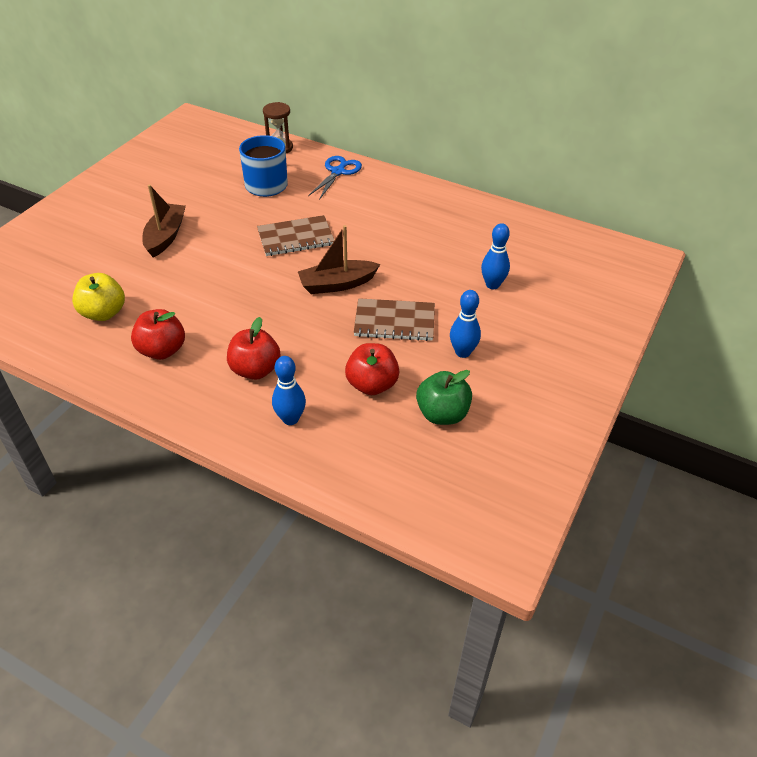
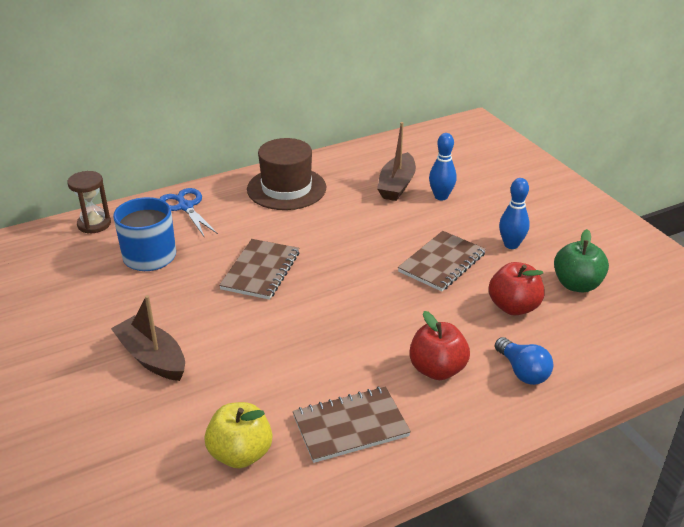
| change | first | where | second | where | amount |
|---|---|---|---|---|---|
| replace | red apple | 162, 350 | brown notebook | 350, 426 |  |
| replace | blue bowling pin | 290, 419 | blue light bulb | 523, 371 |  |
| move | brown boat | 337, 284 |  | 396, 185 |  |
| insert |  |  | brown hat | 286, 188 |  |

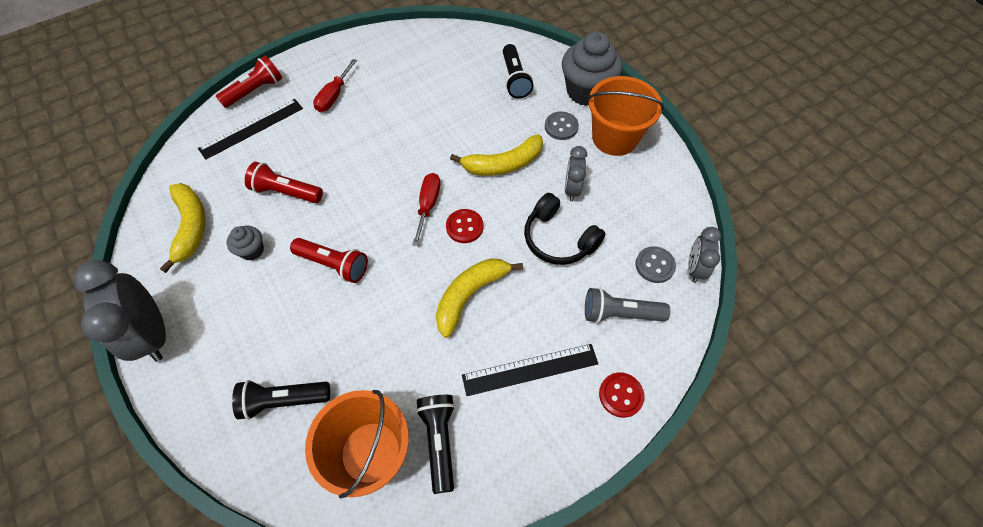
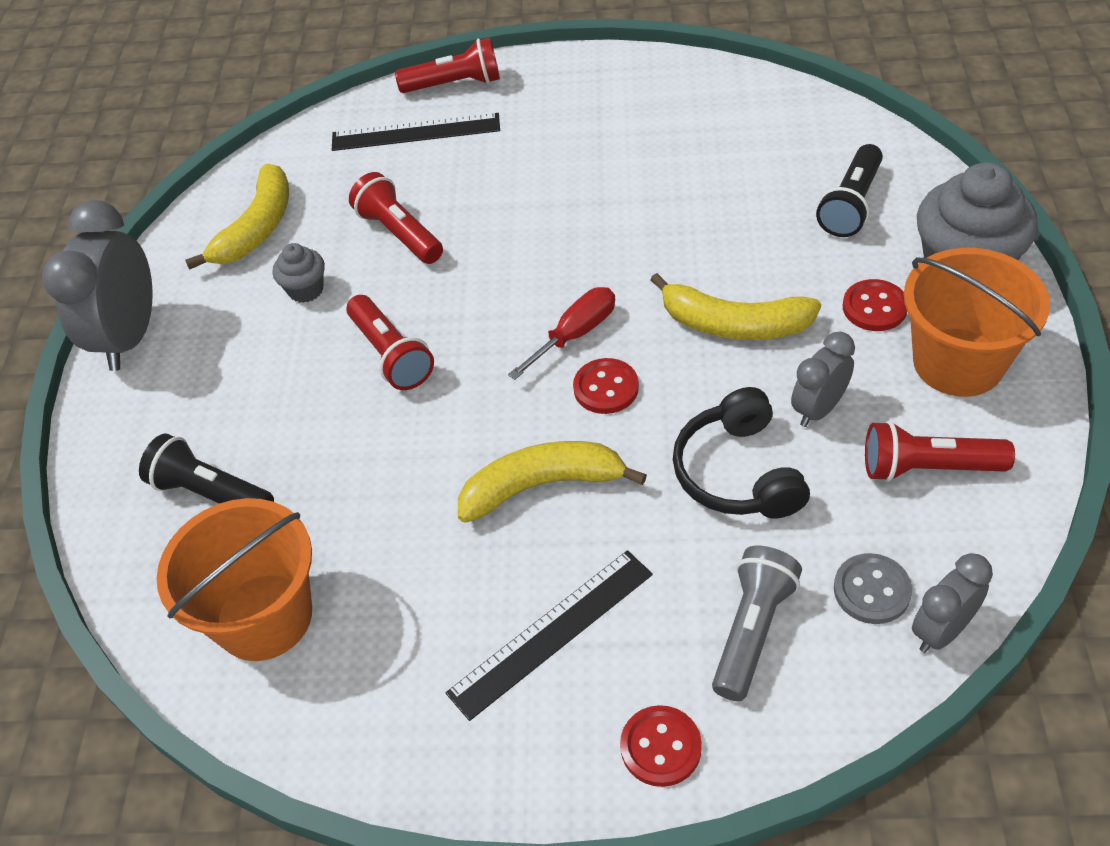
| change | first | where | second | where | amount |
|---|---|---|---|---|---|
| delete | red screwdriver | 334, 96 |  |  |  |
| delete | black flashlight | 439, 440 |  |  |  |
| rotate | black ruler | 530, 369 |  | 551, 632 | 60 degrees counterclockwise |
| recolor | grey button | 561, 127 | red button | 874, 307 |  |
| rotate | grey flashlight | 619, 313 |  | 752, 630 | 75 degrees clockwise |
| insert |  |  | red flashlight | 927, 468 |  |

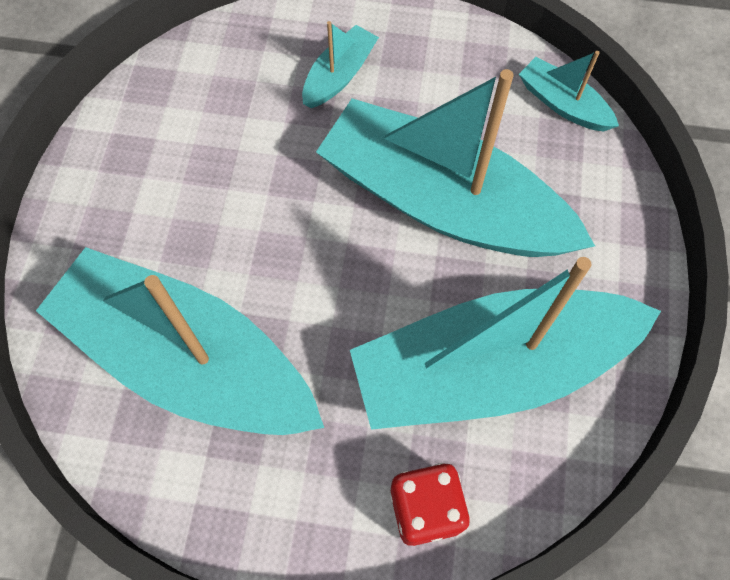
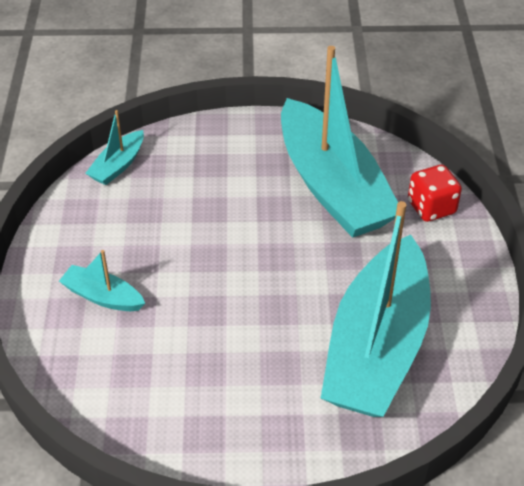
| change | first | where | second | where | amount |
|---|---|---|---|---|---|
| delete | turquoise boat | 443, 202 |  |  |  |

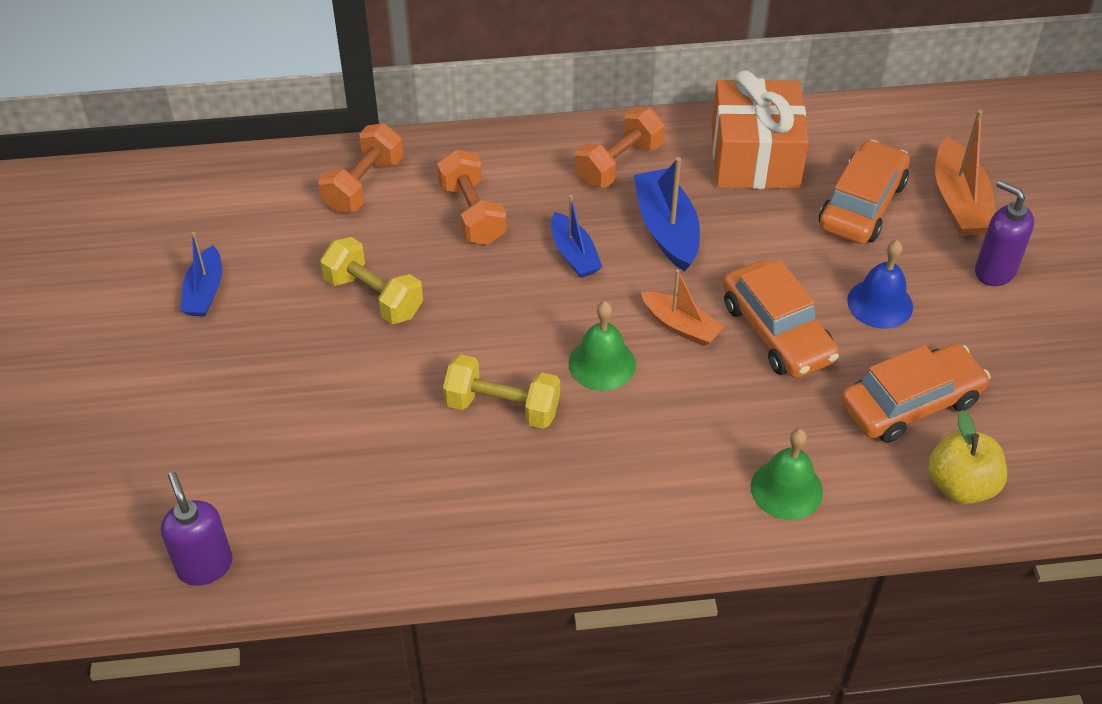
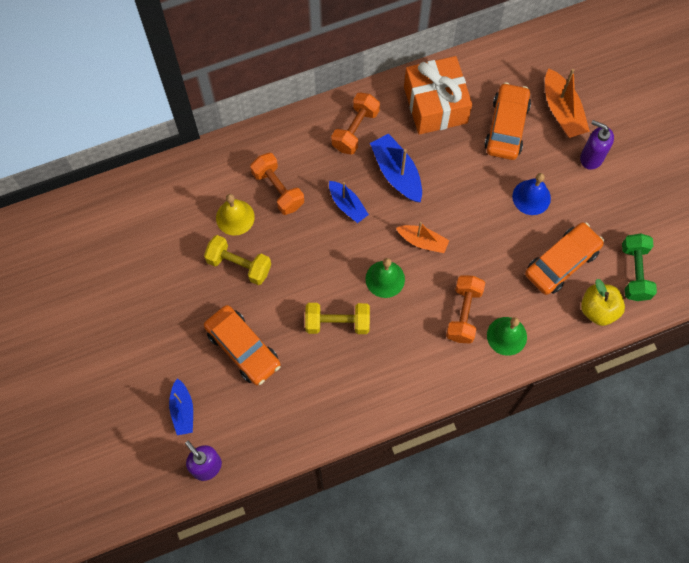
| change | first | where | second | where | amount |
|---|---|---|---|---|---|
| move | blue boat | 205, 292 |  | 183, 410 |  |
| move | orange dumbbell | 364, 185 |  | 464, 314 |  |
| move | orange car | 777, 331 |  | 243, 348 |  |
| insert |  |  | yellow bell | 235, 217 |  |
| insert |  |  | green dumbbell | 634, 272 |  |

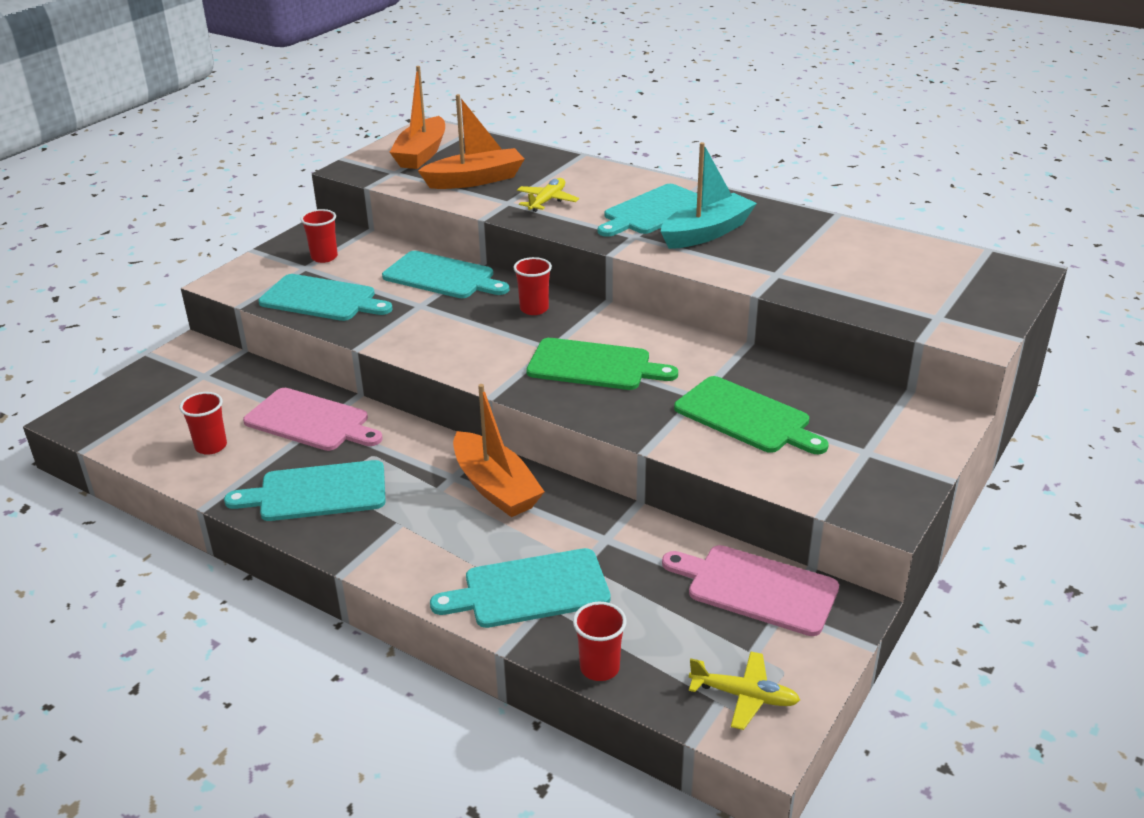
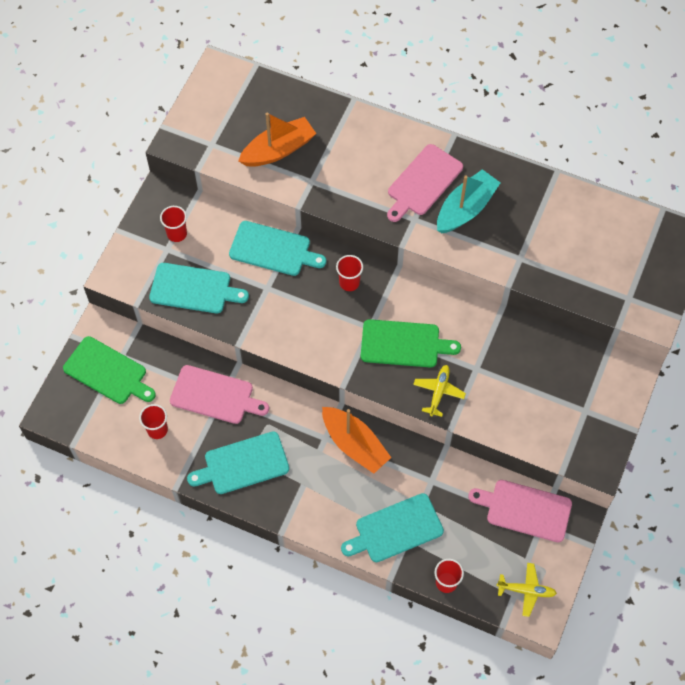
| change | first | where | second | where | amount |
|---|---|---|---|---|---|
| delete | orange boat | 421, 154 |  |  |  |
| move | yellow plane | 547, 201 |  | 438, 392 |  |
| recolor | turquoise cutting board | 653, 211 | pink cutting board | 423, 182 |  |
| move | green cutting board | 746, 417 |  | 108, 372 |  |

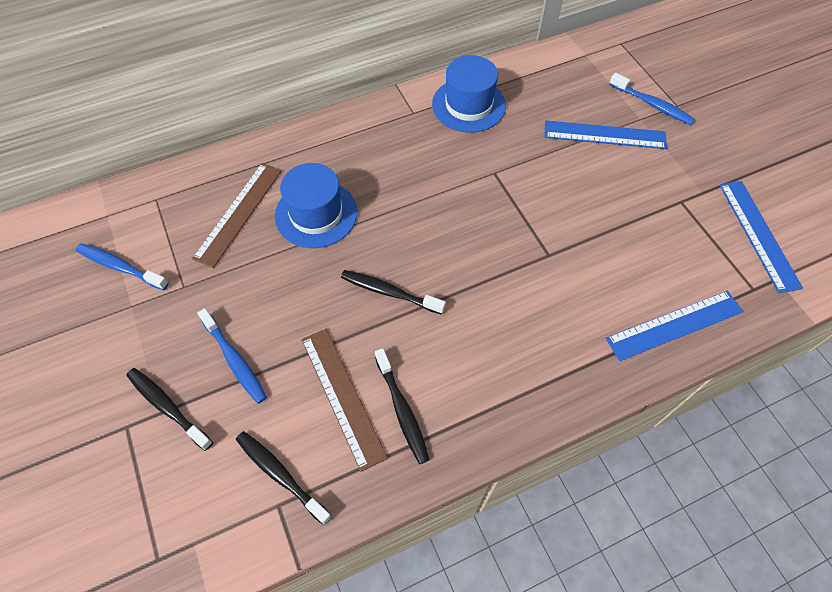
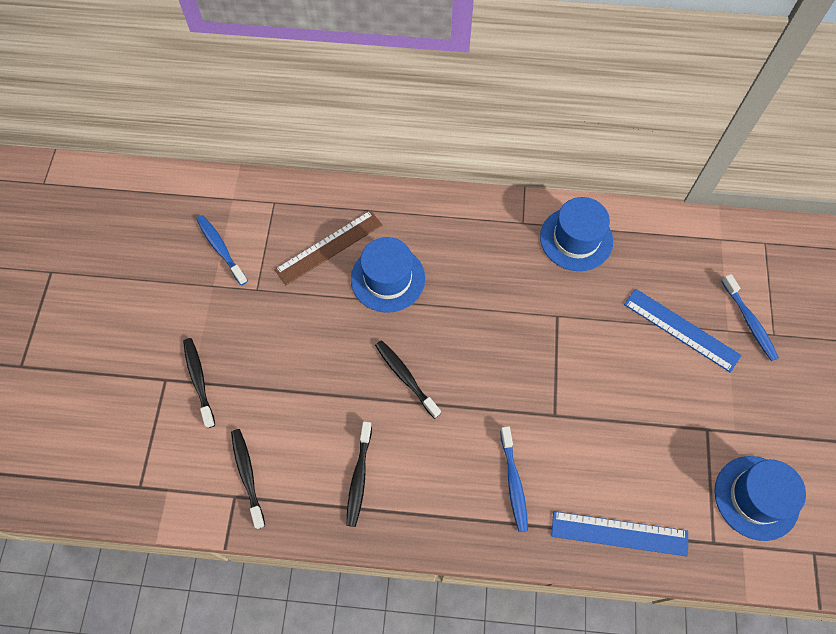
| change | first | where | second | where | amount |
|---|---|---|---|---|---|
| move | blue toothbrush | 235, 360 |  | 513, 482 |  |
| delete | brown ruler | 342, 396 |  |  |  |
| replace | blue ruler | 758, 234 | blue hat | 756, 497 |  |

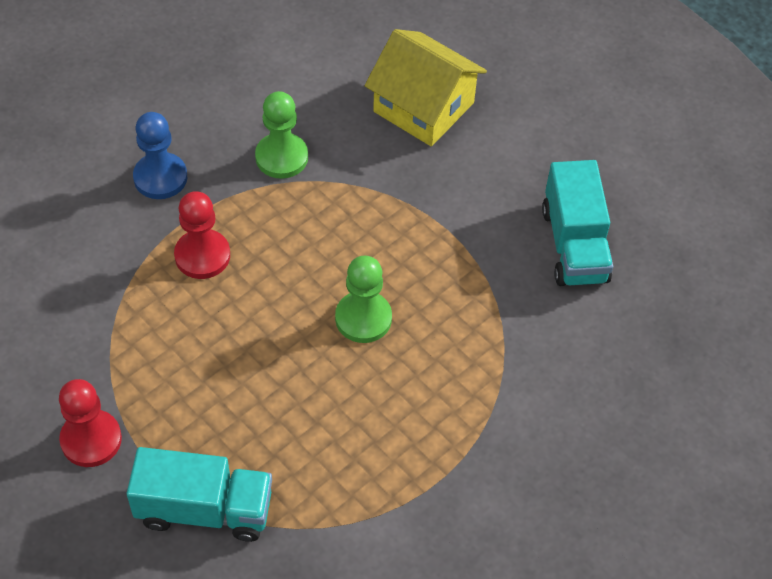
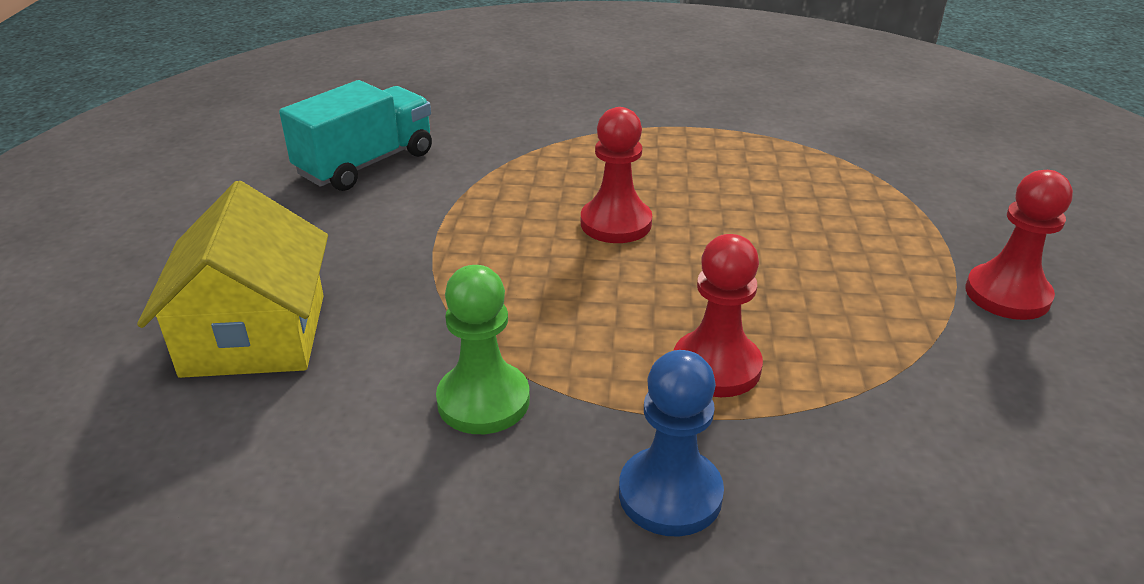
| change | first | where | second | where | amount |
|---|---|---|---|---|---|
| delete | turquoise truck | 204, 509 |  |  |  |
| recolor | green pawn | 363, 318 | red pawn | 616, 223 |  |

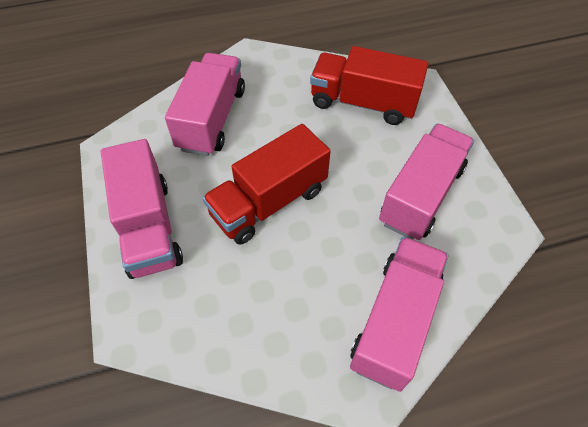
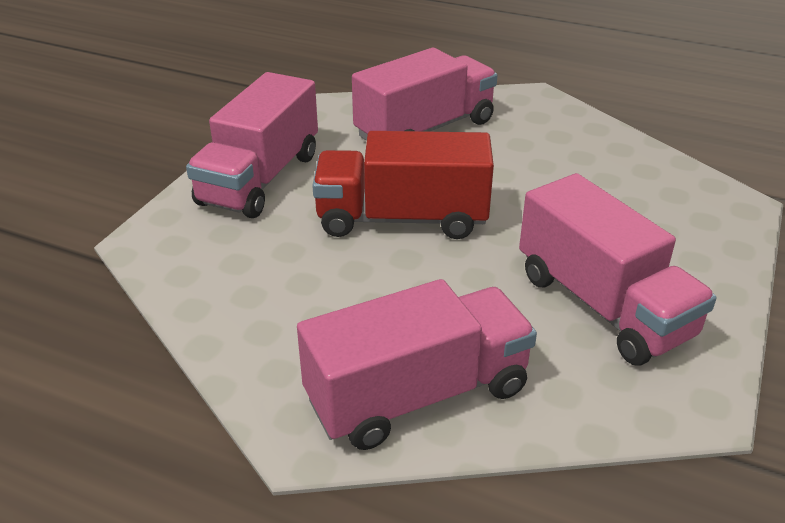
| change | first | where | second | where | amount |
|---|---|---|---|---|---|
| delete | red truck | 363, 103 |  |  |  |
| rotate | pink truck | 421, 195 |  | 603, 305 | 75 degrees clockwise |

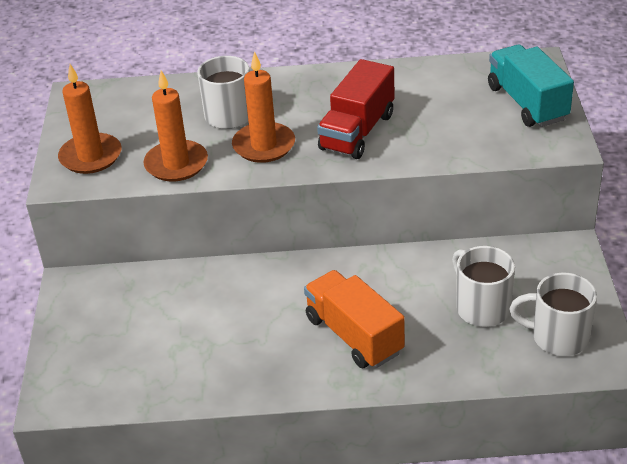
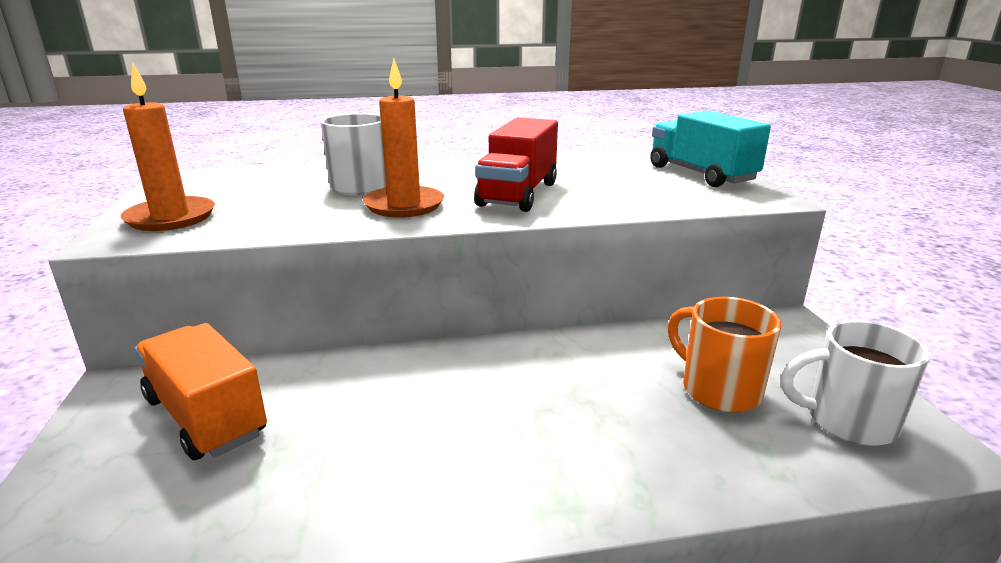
| change | first | where | second | where | amount |
|---|---|---|---|---|---|
| delete | orange candle | 176, 164 |  |  |  |
| move | orange truck | 354, 335 |  | 206, 416 |  |
| recolor | white mug | 481, 308 | orange mug | 718, 389 |  |

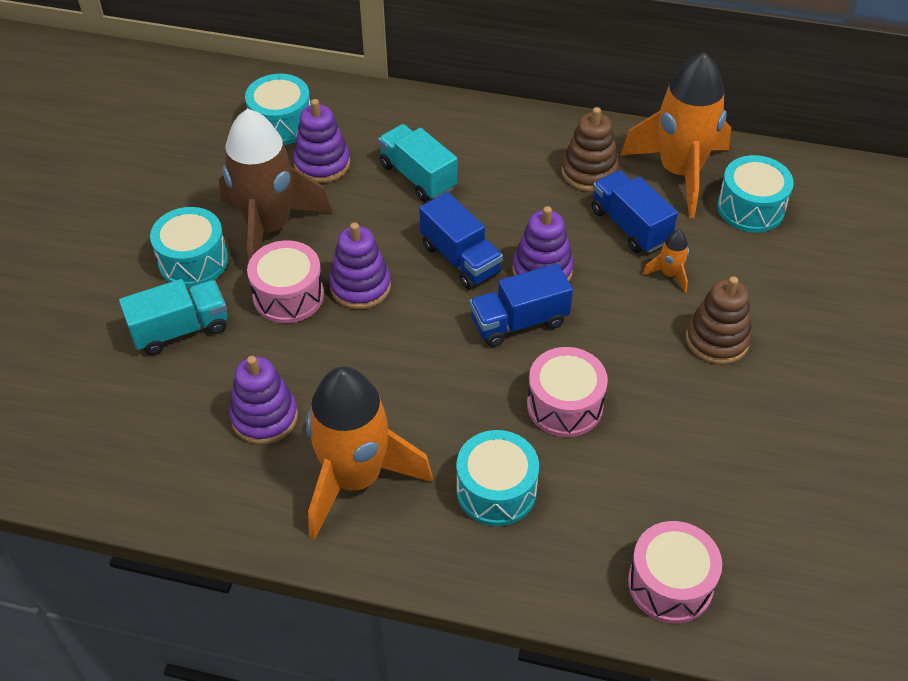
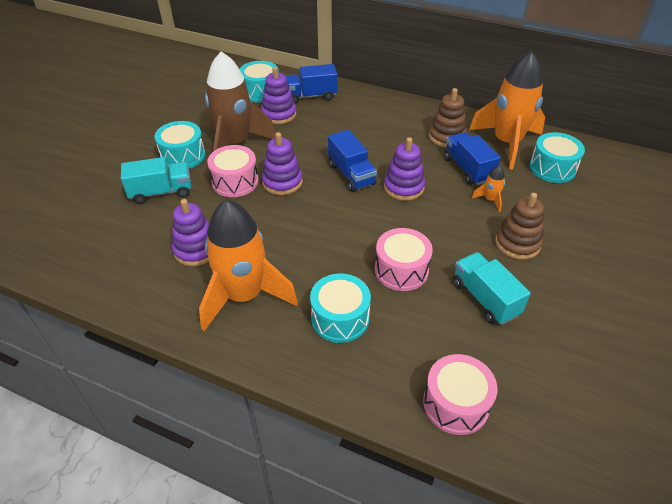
| change | first | where | second | where | amount |
|---|---|---|---|---|---|
| move | turquoise truck | 418, 176 |  | 485, 298 |  |
| move | blue truck | 519, 322 |  | 310, 96 |  |

